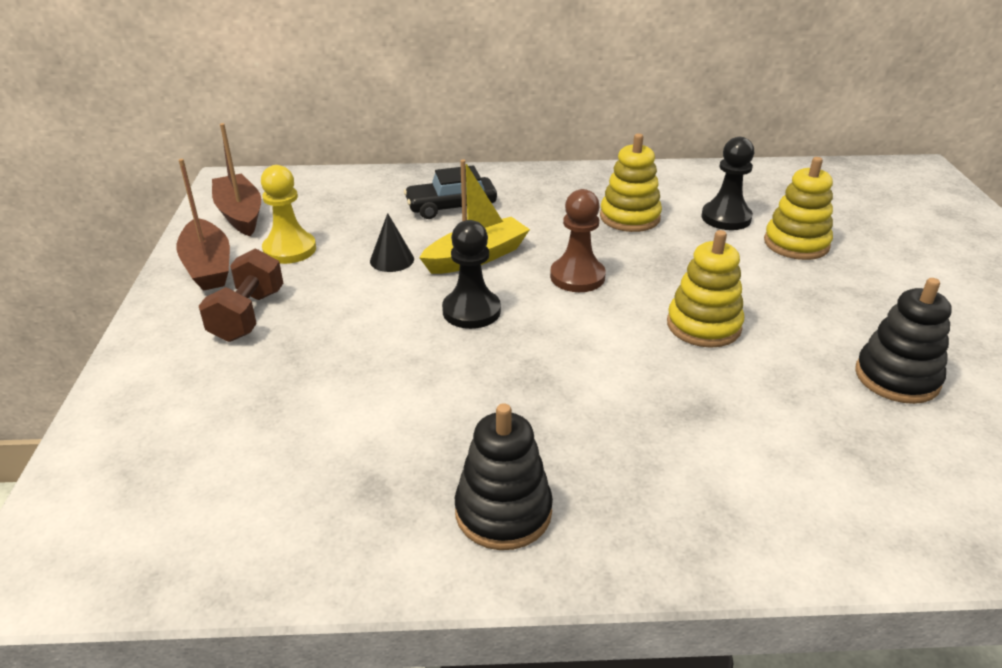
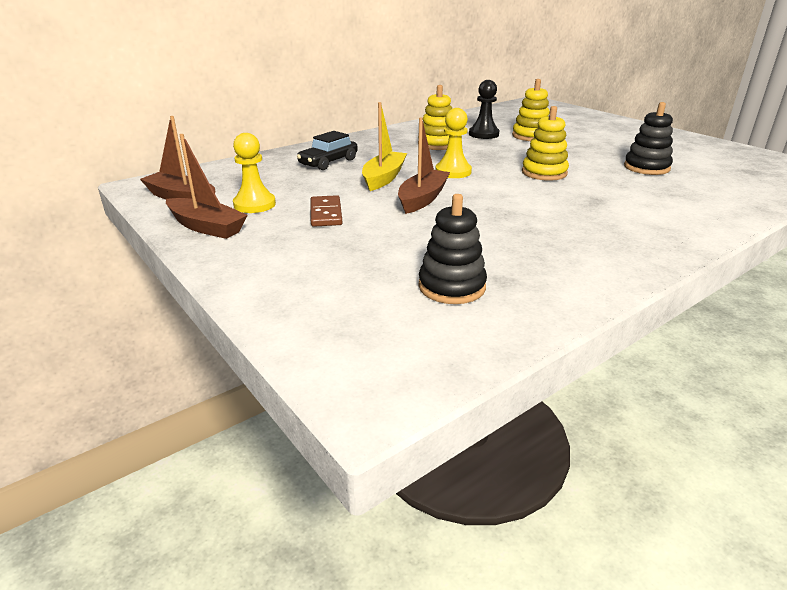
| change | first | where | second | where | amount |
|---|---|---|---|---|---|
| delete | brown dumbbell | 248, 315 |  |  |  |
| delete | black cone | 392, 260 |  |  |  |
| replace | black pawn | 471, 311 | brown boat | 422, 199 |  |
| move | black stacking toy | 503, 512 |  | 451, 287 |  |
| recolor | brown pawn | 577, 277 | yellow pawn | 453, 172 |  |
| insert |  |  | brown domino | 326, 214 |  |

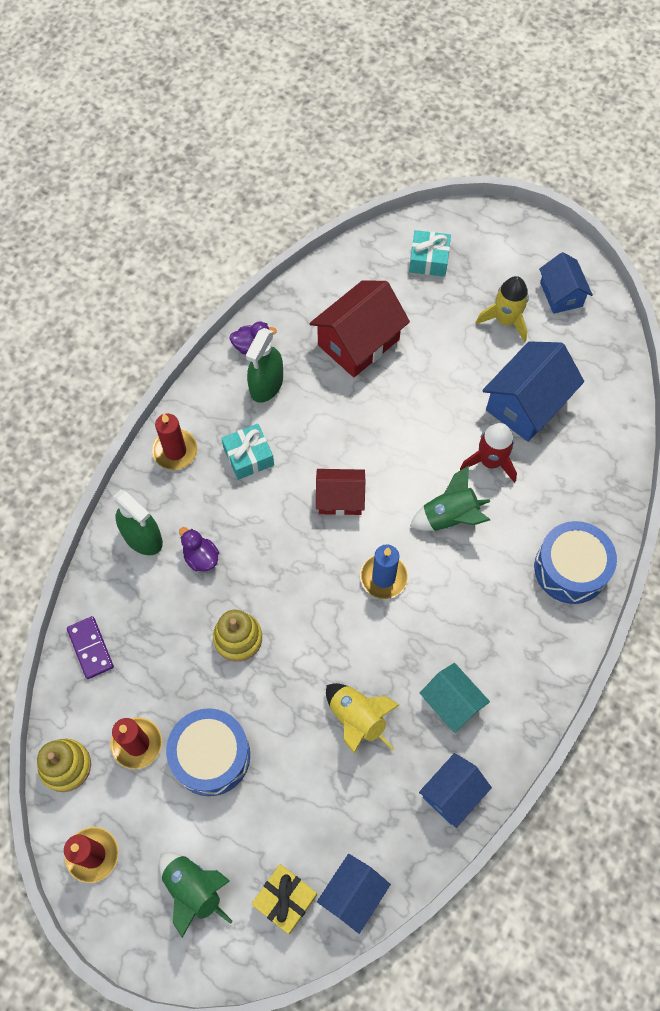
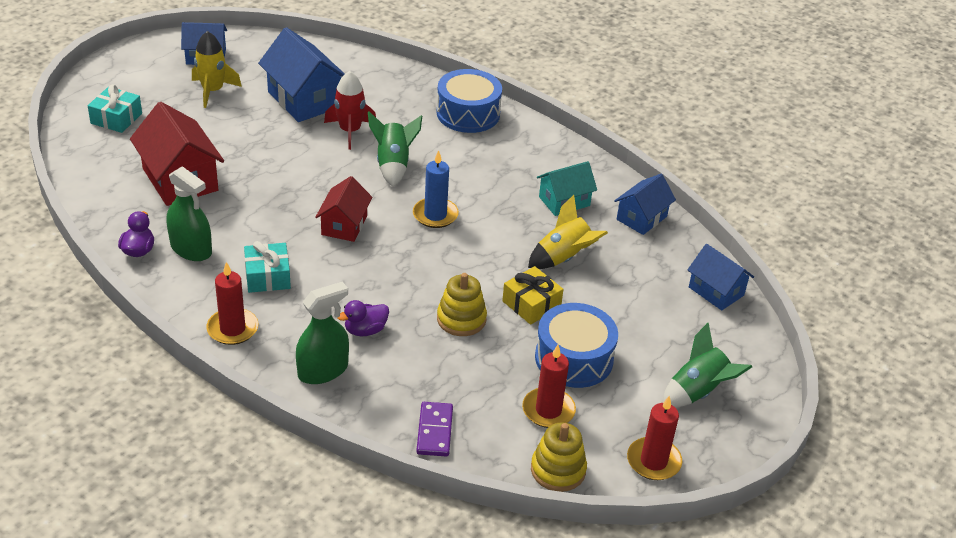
| change | first | where | second | where | amount |
|---|---|---|---|---|---|
| rotate | purple domino | 91, 648 |  | 434, 431 | 75 degrees counterclockwise |
| move | yellow gift | 285, 899 |  | 531, 304 |  |
| rotate | blue house | 452, 793 |  | 641, 218 | 75 degrees clockwise |

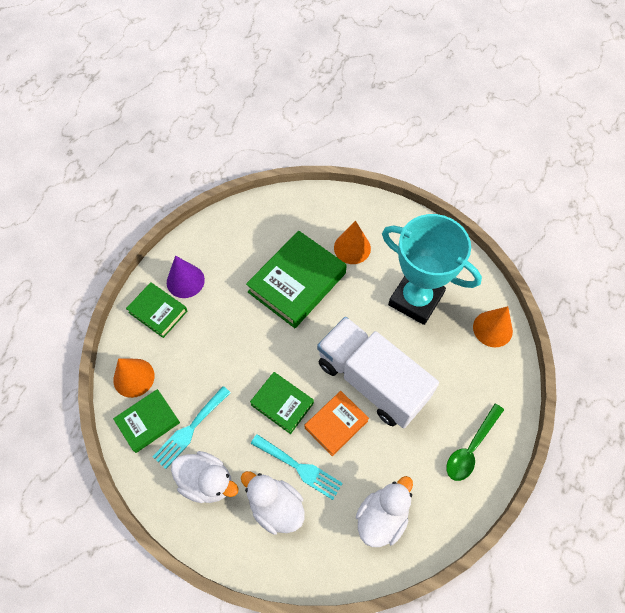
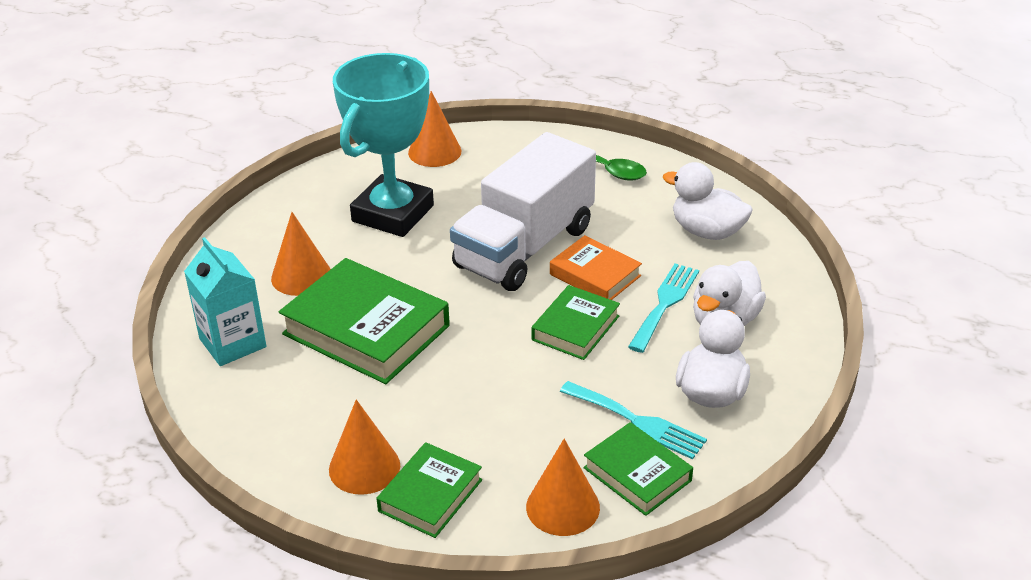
| change | first | where | second | where | amount |
|---|---|---|---|---|---|
| recolor | purple cone | 185, 281 | orange cone | 364, 467 |  |
| insert |  |  | turquoise carton | 232, 343 |  |

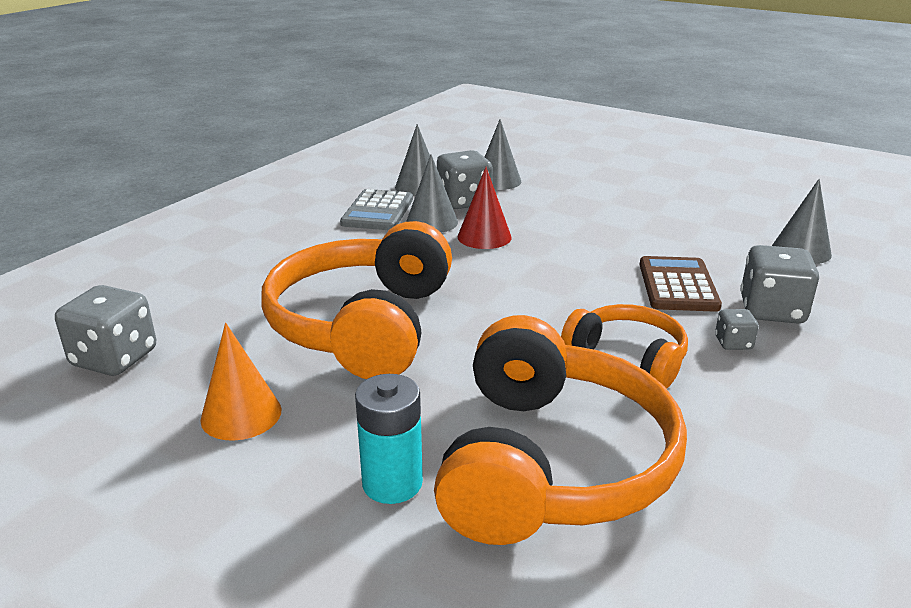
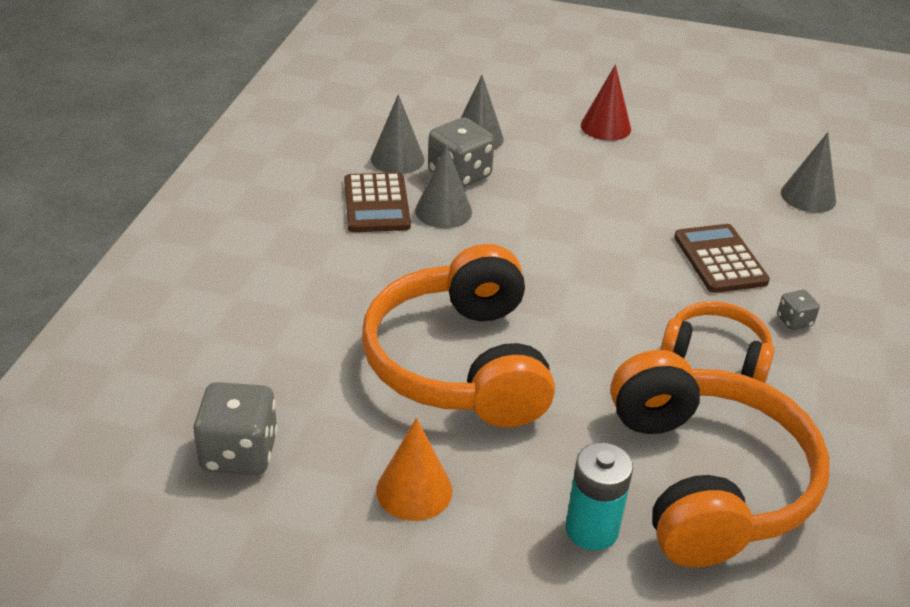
| change | first | where | second | where | amount |
|---|---|---|---|---|---|
| recolor | grey calculator | 377, 211 | brown calculator | 376, 204 |  |
| move | red cone | 484, 237 |  | 605, 127 |  |
| delete | grey dice | 772, 310 |  |  |  |

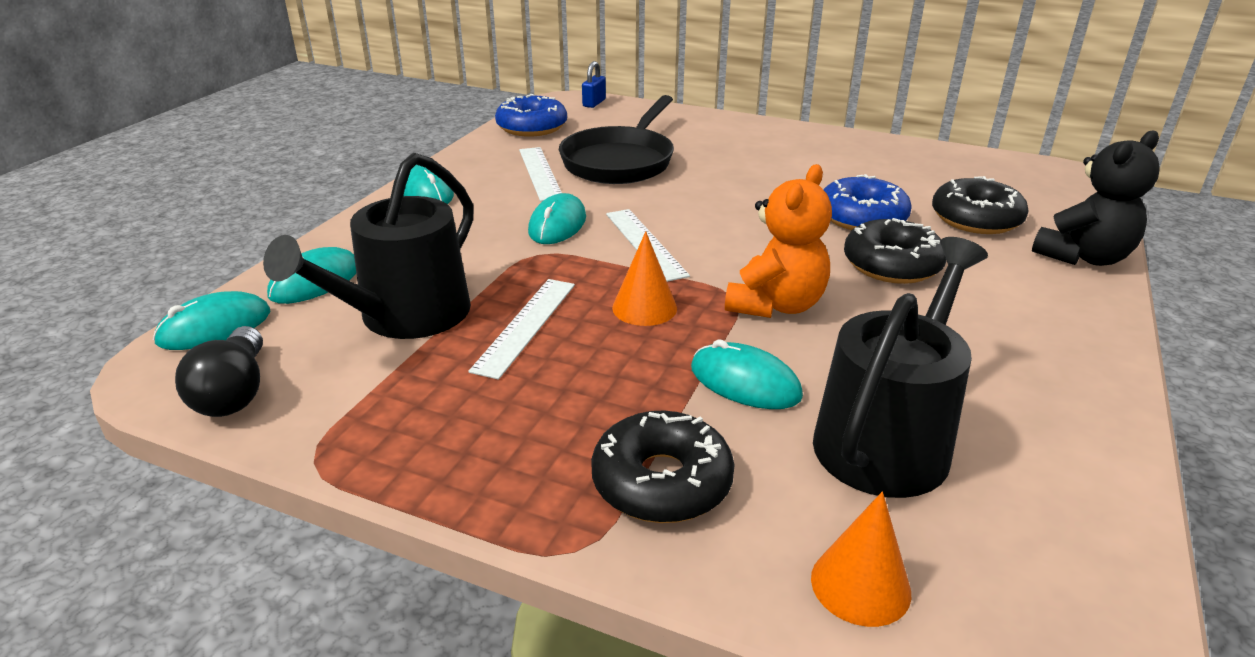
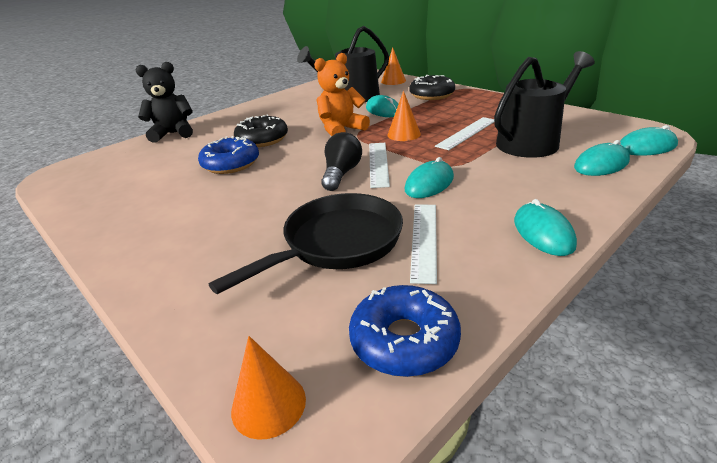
| change | first | where | second | where | amount |
|---|---|---|---|---|---|
| move | black light bulb | 234, 392 |  | 341, 174 |  |
| replace | blue padlock | 594, 103 | orange cone | 268, 404 |  |
| delete | black donut | 976, 219 |  |  |  |

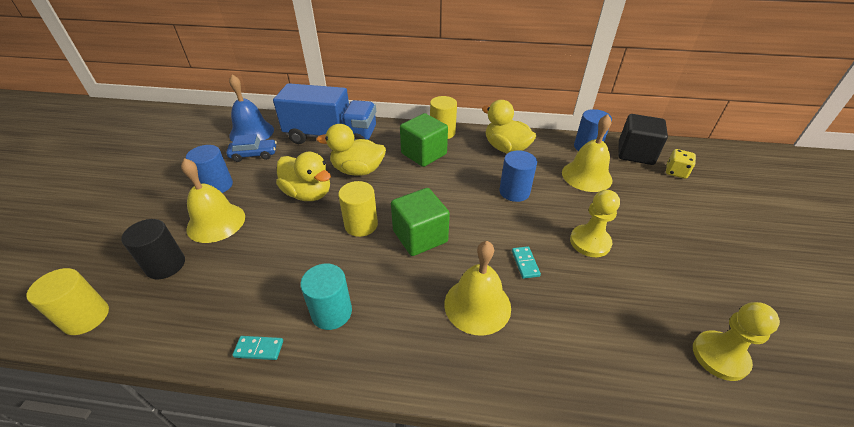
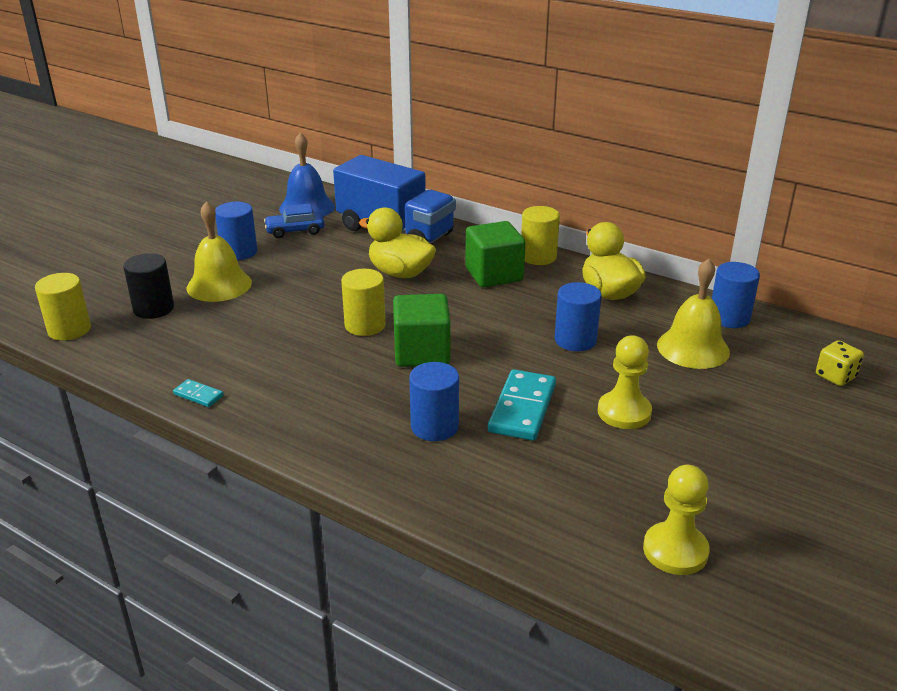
| change | first | where | second | where | amount |
|---|---|---|---|---|---|
| rotate | blue car | 254, 155 |  | 295, 231 | 150 degrees clockwise |
| delete | yellow duck | 308, 193 |  |  |  |
| delete | turquoise cylinder | 331, 312 |  |  |  |
| replace | yellow bell | 477, 305 | blue cylinder | 434, 426 |  |
| resize | turquoise domino | 525, 263 |  | 522, 408 | x2.04 |
| delete | black cube | 635, 153 |  |  |  |

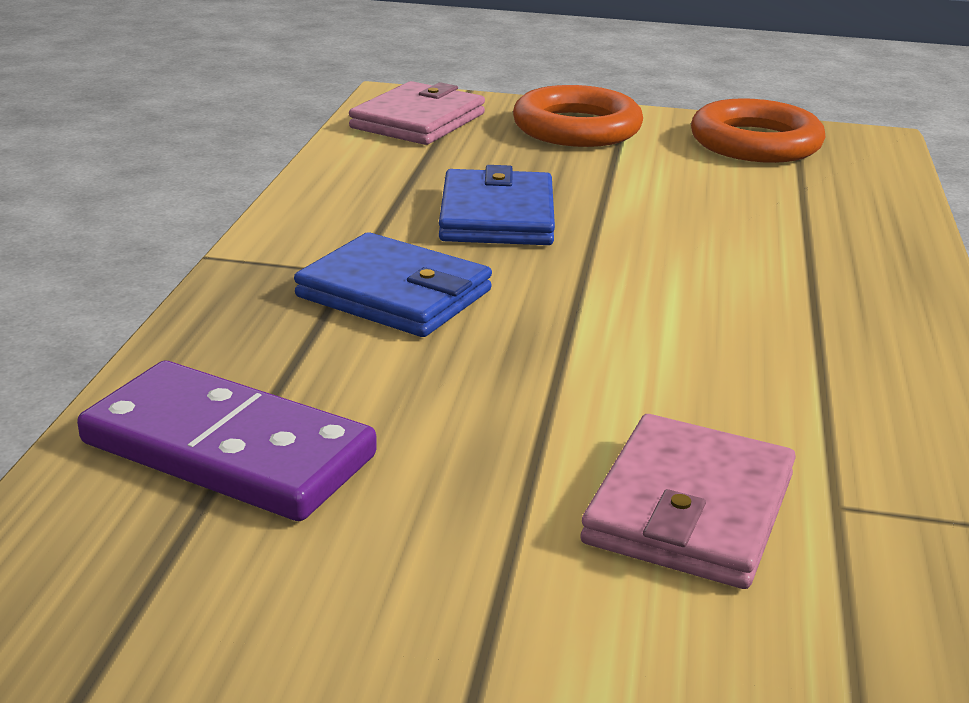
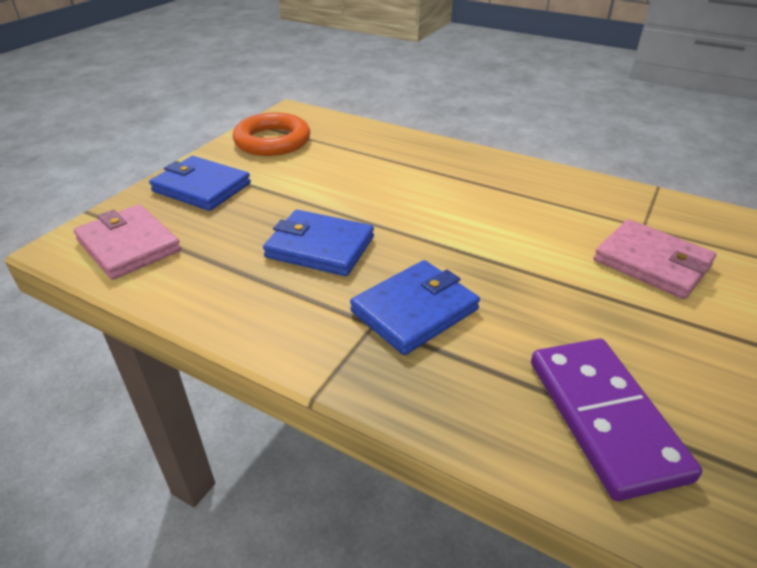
| change | first | where | second | where | amount |
|---|---|---|---|---|---|
| rotate | purple domino | 227, 450 |  | 605, 417 | 60 degrees counterclockwise |
| replace | orange ring | 577, 128 | blue wallet | 202, 187 |  |

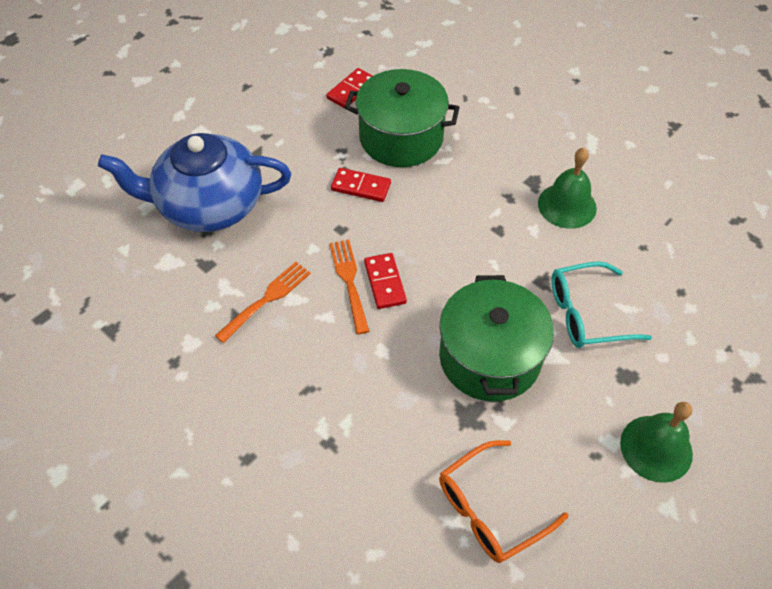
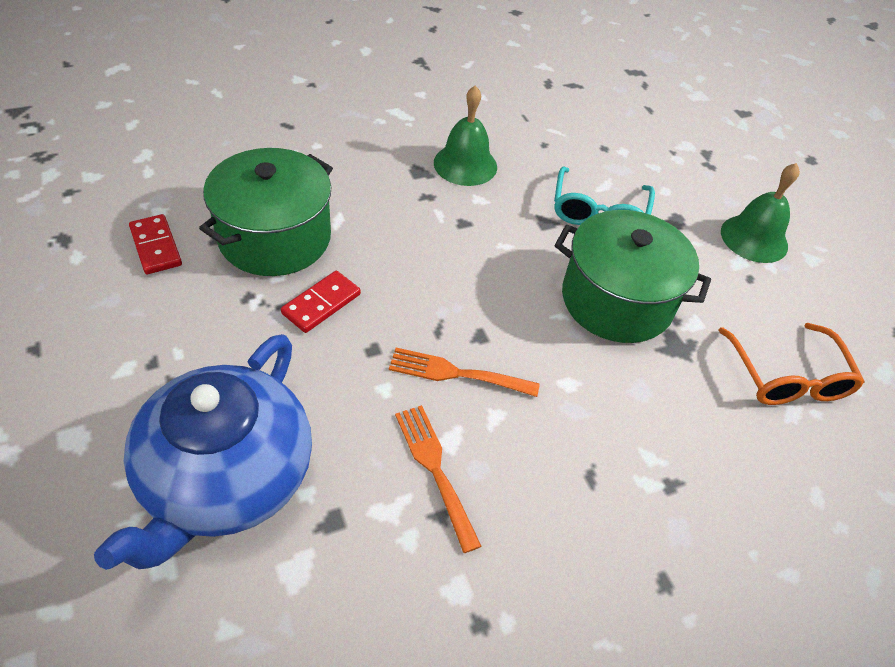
| change | first | where | second | where | amount |
|---|---|---|---|---|---|
| delete | red domino | 385, 282 |  |  |  |

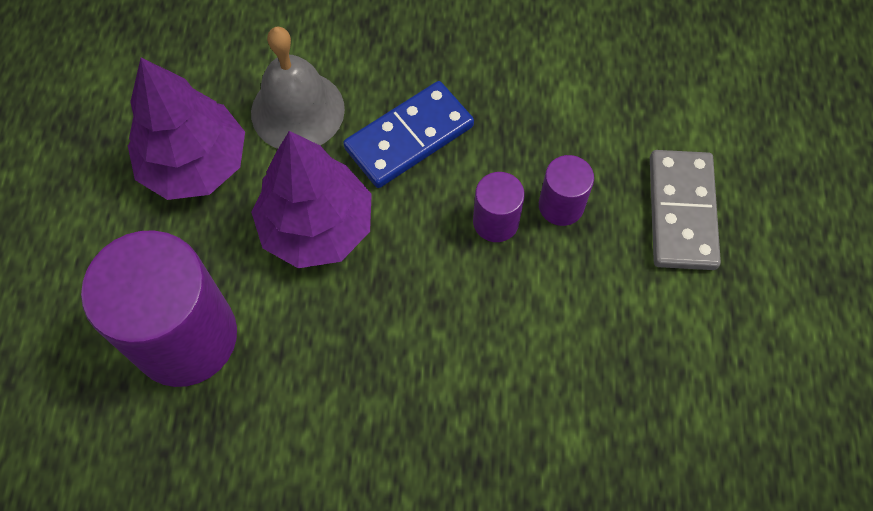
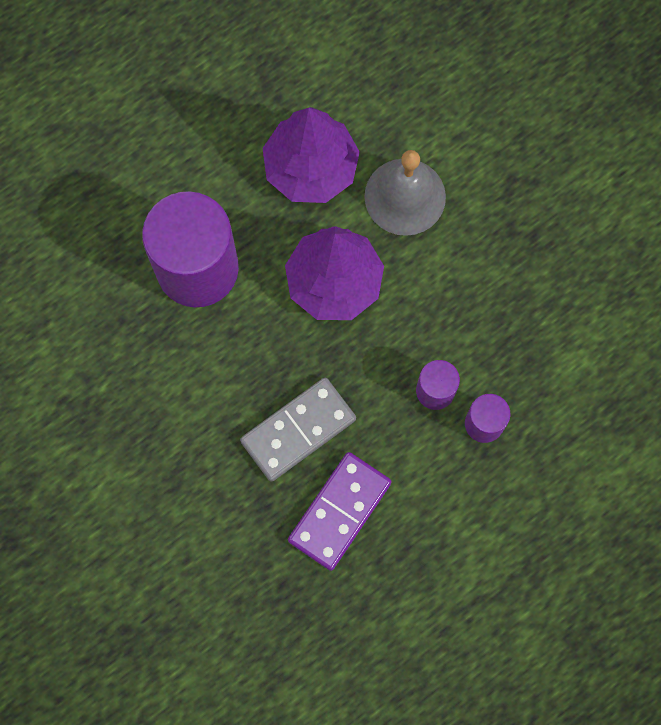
| change | first | where | second | where | amount |
|---|---|---|---|---|---|
| delete | blue domino | 409, 137 |  |  |  |
| move | grey domino | 681, 212 |  | 298, 430 |  |
| insert |  |  | purple domino | 340, 512 |  |

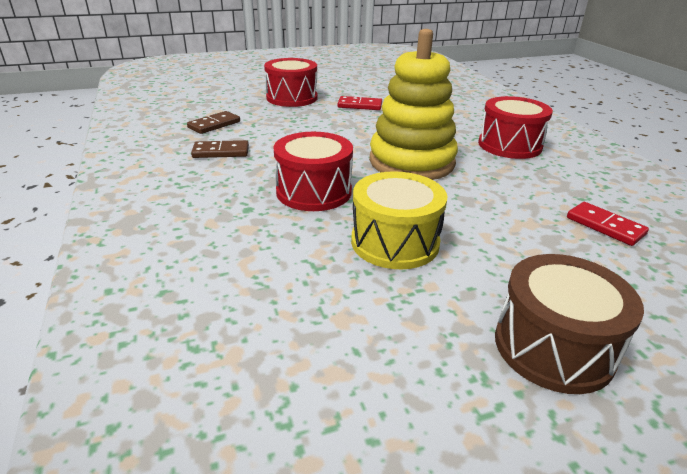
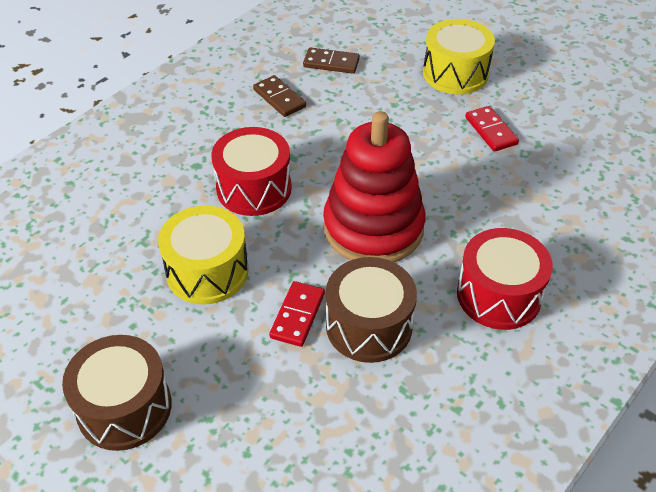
| change | first | where | second | where | amount |
|---|---|---|---|---|---|
| recolor | red drum | 292, 98 | yellow drum | 455, 73 |  |
| recolor | yellow stacking toy | 411, 162 | red stacking toy | 373, 228 |  |
| move | red domino | 605, 226 |  | 297, 315 |  |
| insert |  |  | brown drum | 369, 326 |  |

